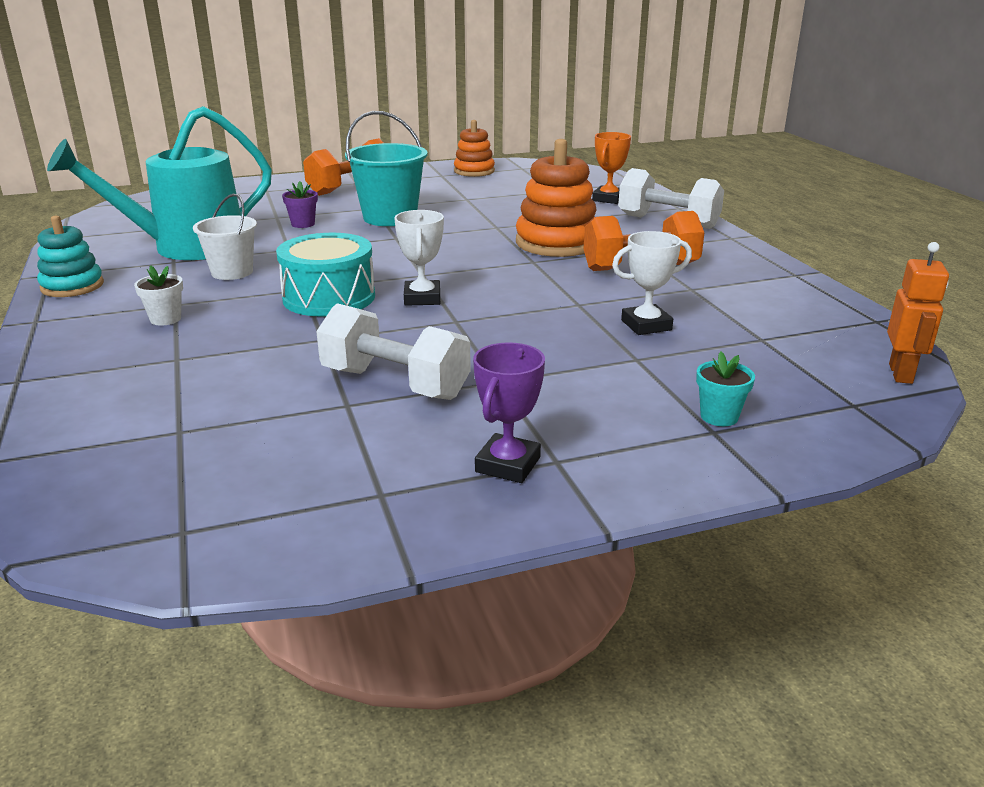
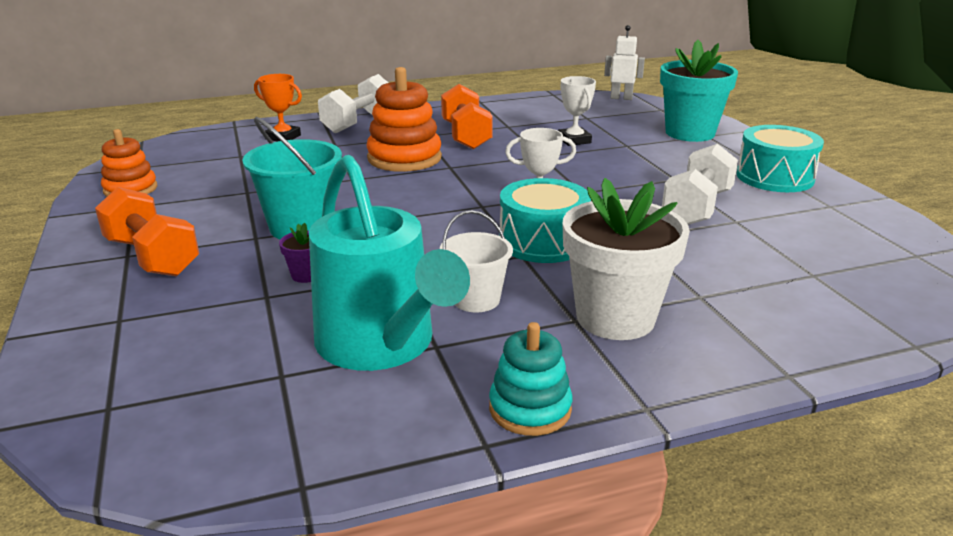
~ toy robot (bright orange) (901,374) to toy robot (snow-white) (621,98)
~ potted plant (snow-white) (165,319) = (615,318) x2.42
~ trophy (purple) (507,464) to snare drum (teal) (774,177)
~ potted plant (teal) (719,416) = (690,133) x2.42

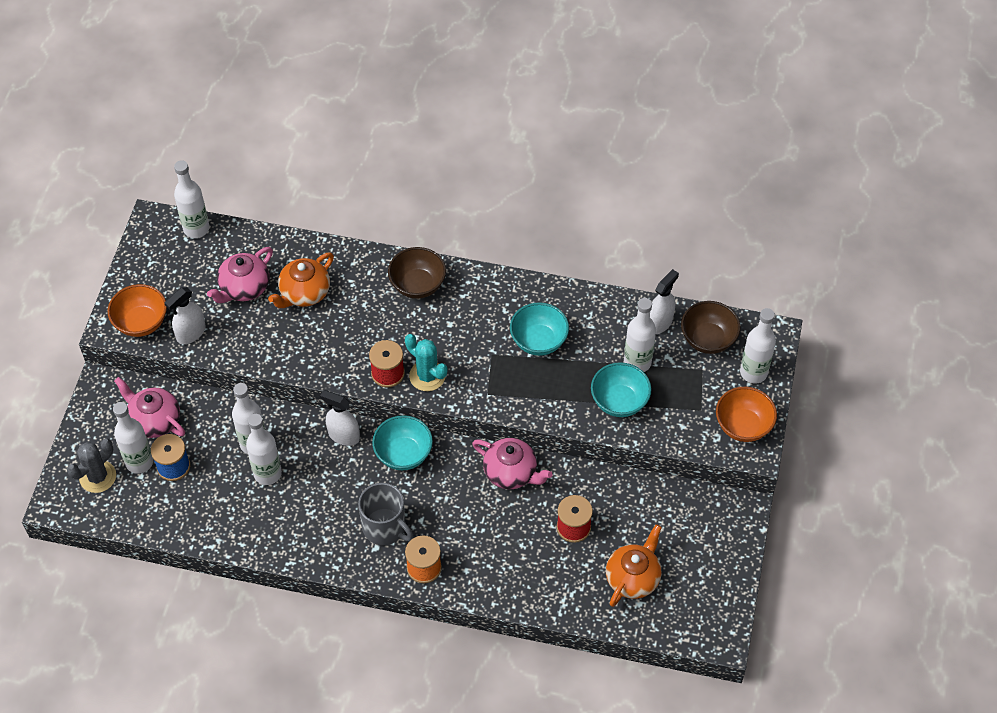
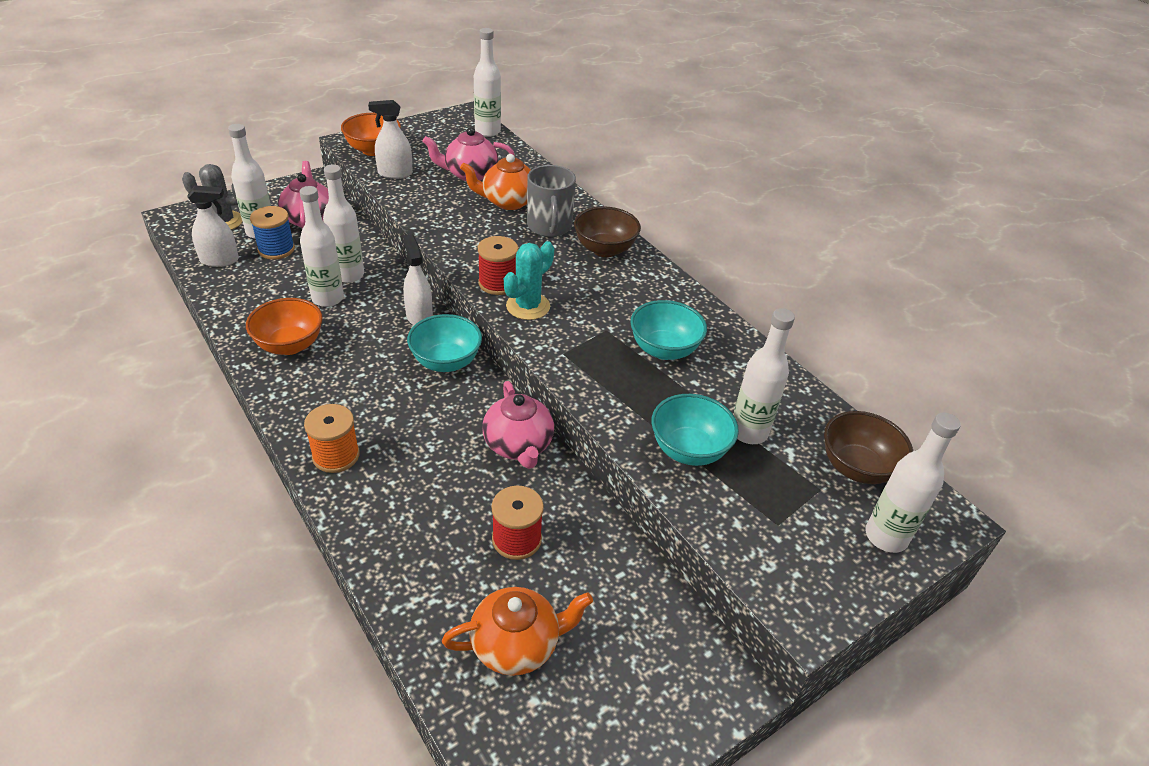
~ sprayer (snow-white) (659,322) to (219,260)
~ prickly plant (teal) (427,376) = (528,306) 45 degrees clockwise
~ bowl (bright orange) (743,426) to (290,345)
~ coffee mug (gray) (385,527) to (549,226)

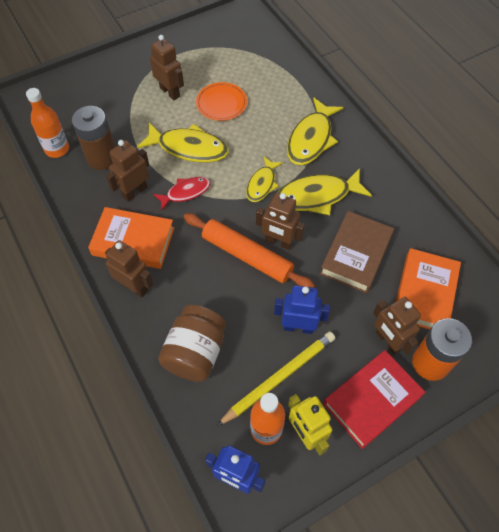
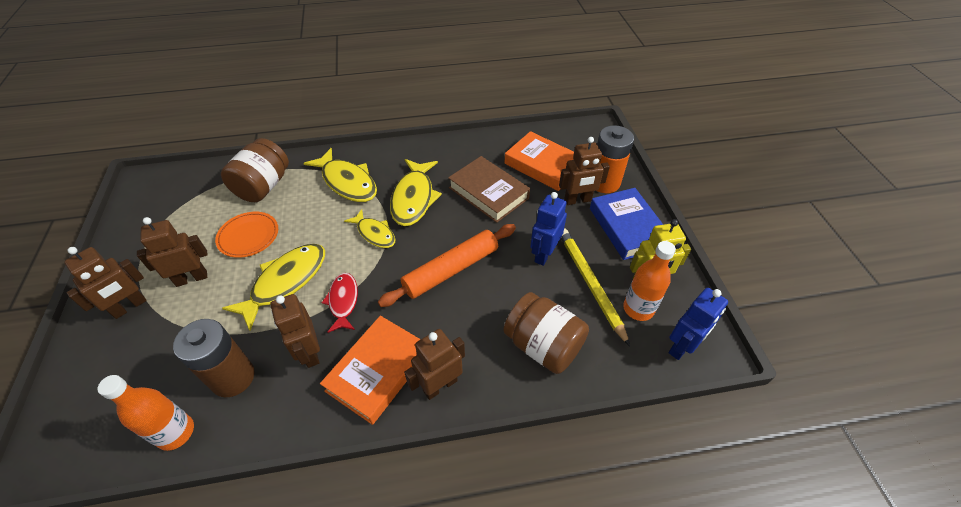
~ toy robot (russet) (278,242) to (130,307)
~ hardback (crimson) (372,400) to hardback (cobalt) (627,227)
+ jam jar (russet) (263,186)

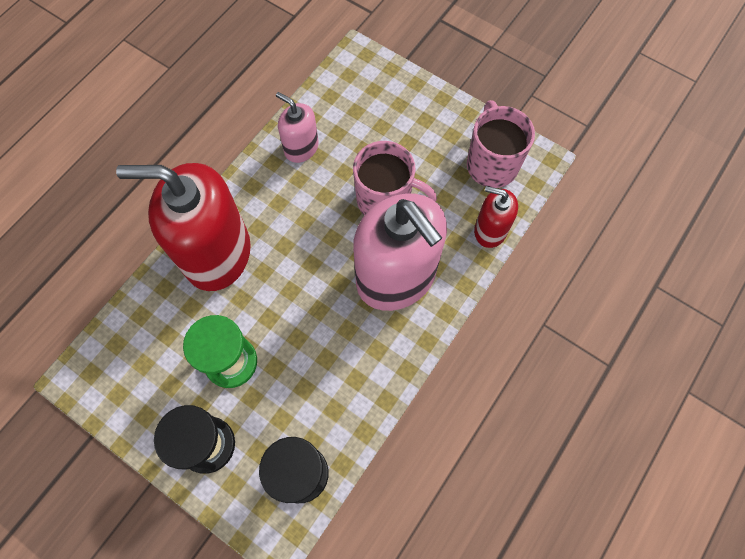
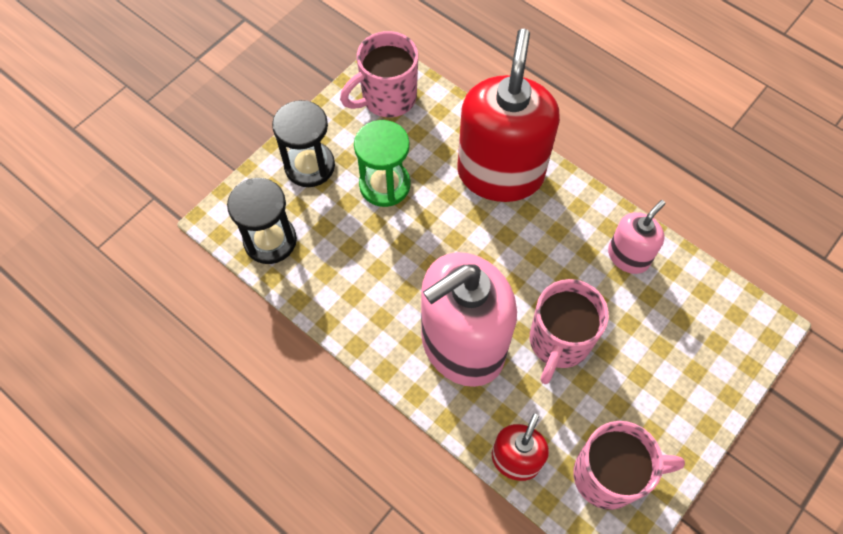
+ coffee mug (rosy) (387,98)

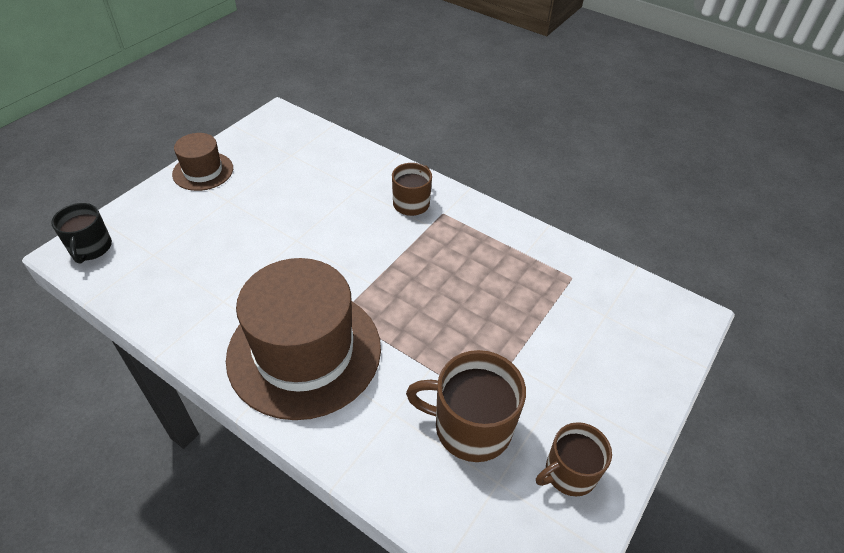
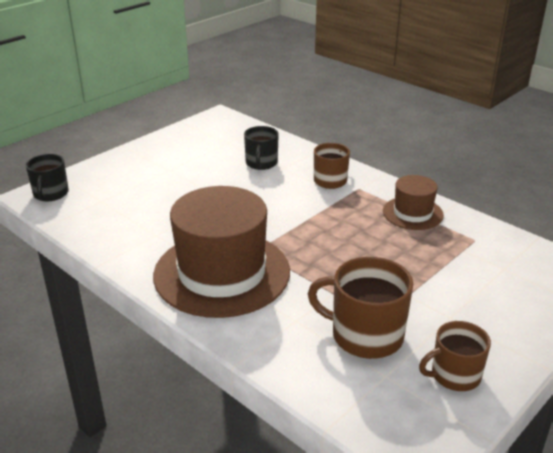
~ hat (russet) (203,171) to (412,213)
+ coffee mug (jet-black) (261,163)

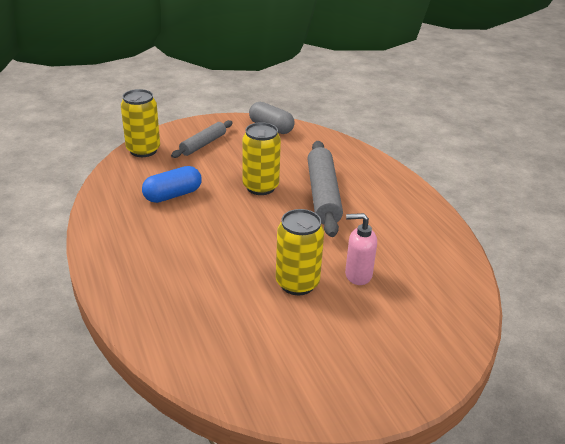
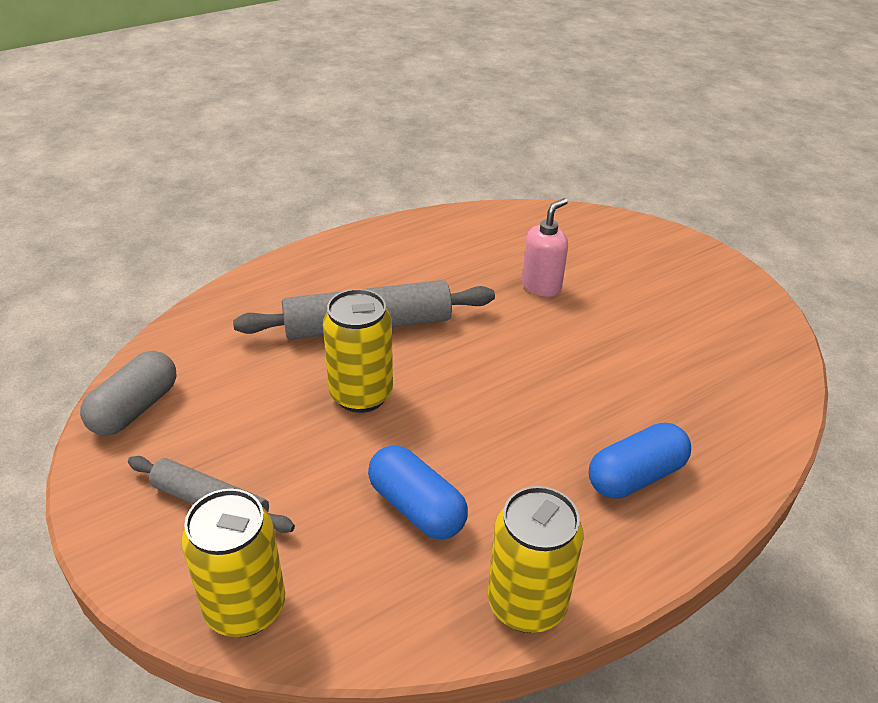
~ soda can (bright yellow) (297,283) to (526,604)
~ soap dispenser (rosy) (358,275) = (541,286) 135 degrees counterclockwise
+ pill shape (cobalt) (635,476)

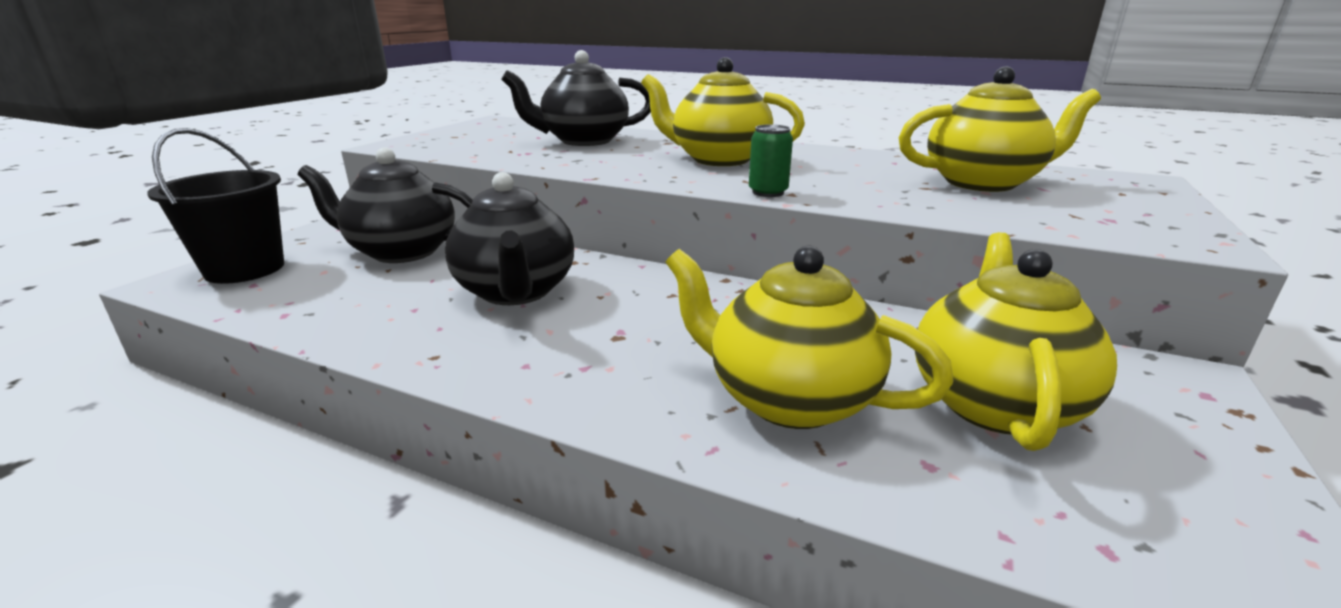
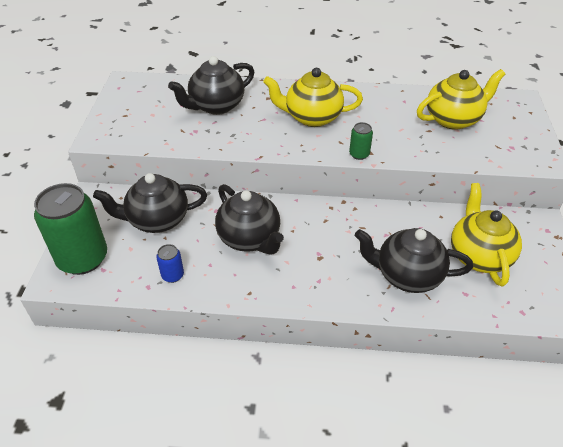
~ bucket (jet-black) (245,269) to soda can (emerald) (83,258)
~ teapot (bright yellow) (788,398) to teapot (jet-black) (407,275)
+ soda can (cobalt) (172,275)

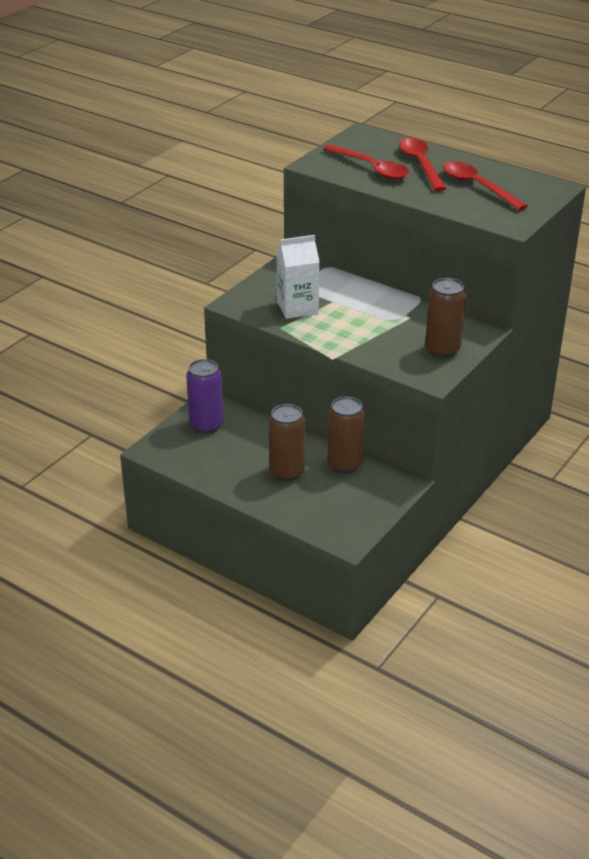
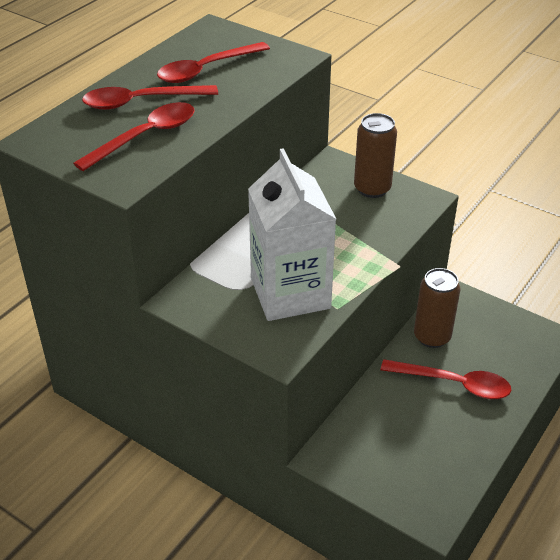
~ juice carton (snow-white) (297,307) = (290,293) x1.52
- soda can (purple) (206,425)
~ soda can (russet) (287,472) to tablespoon (crimson) (453,384)

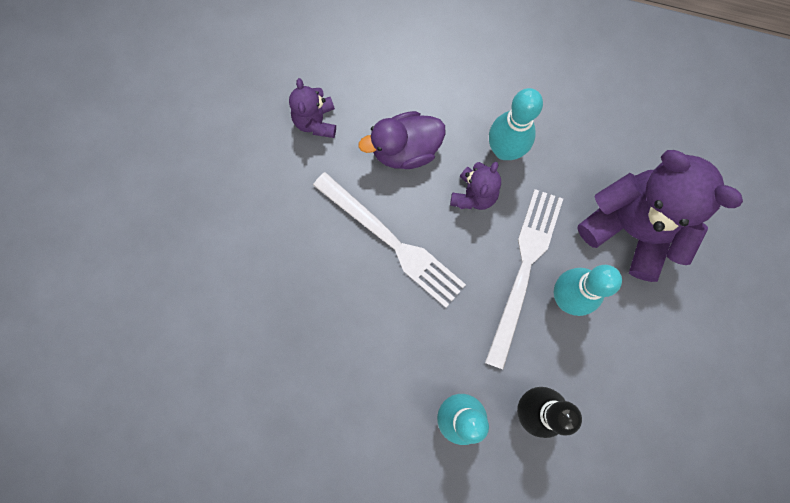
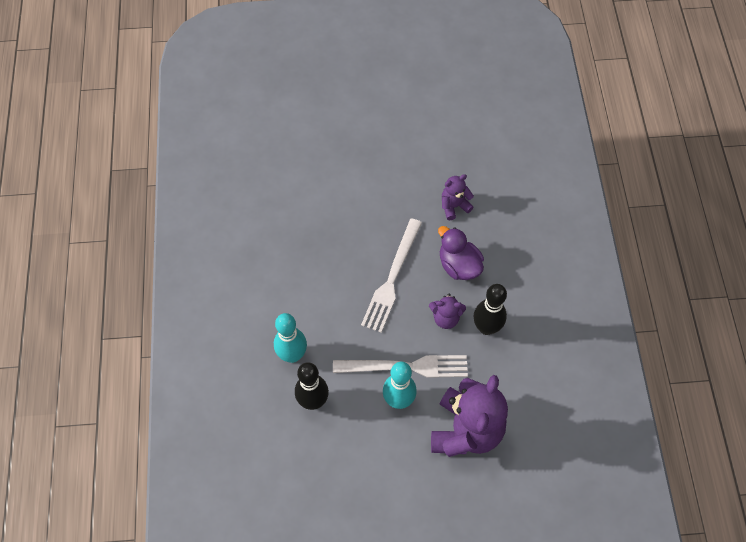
~ skittle (teal) (504,150) to skittle (jet-black) (486,327)

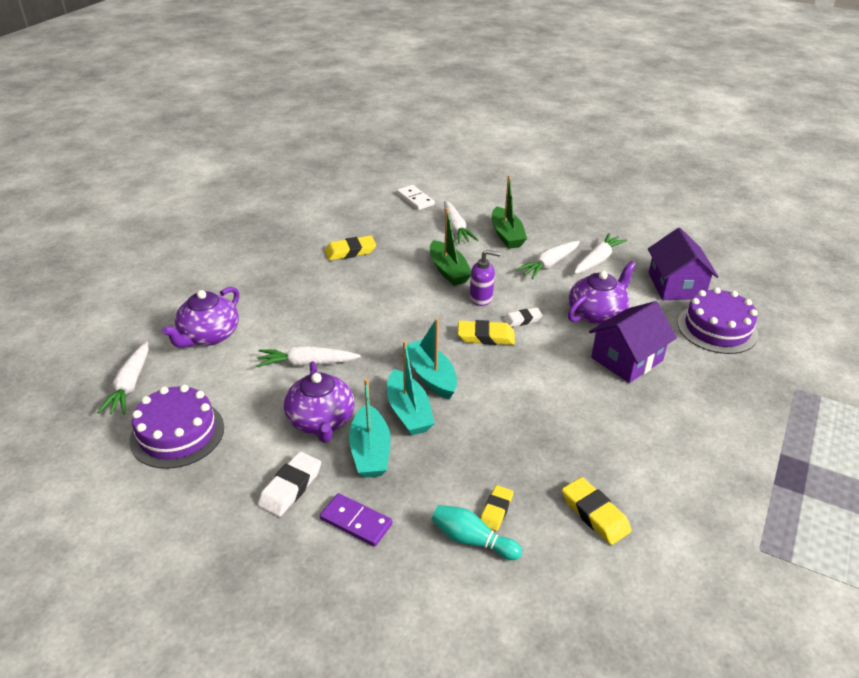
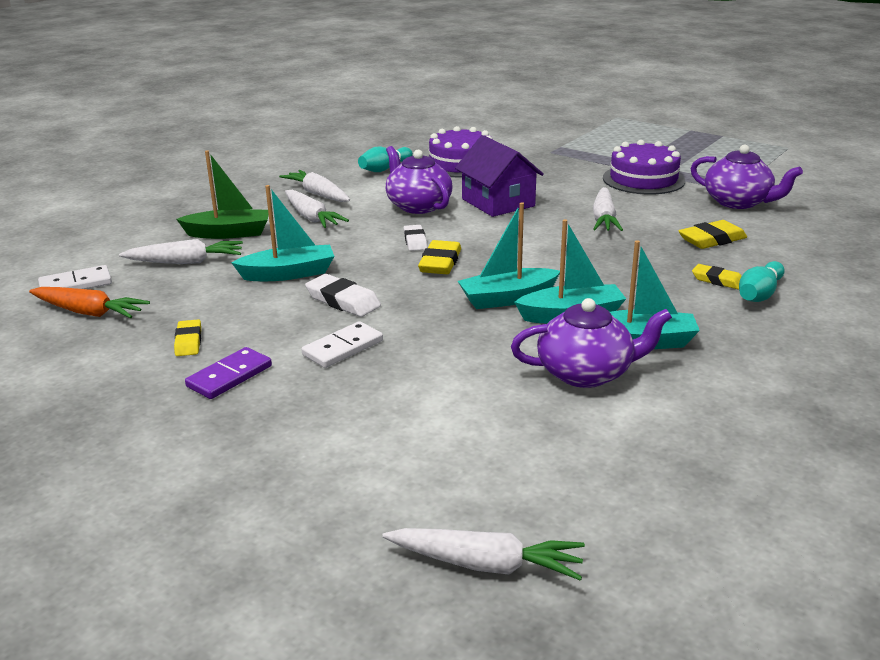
~ toy boat (emerald) (448,271) to toy boat (teal) (288,274)
~ house (purple) (676,285) to skittle (teal) (385,169)
~ pencil eraser (bright yellow) (350,251) = (188,342) x0.66
- soap dispenser (purple) (481,298)
~ teapot (purple) (208,336) to (738,202)
~ toy carrot (snow-white) (307,364) to (604,219)
~ cake (purple) (177,433) to (643,179)
~ pencil eraser (snow-white) (290,487) to (343,301)
~ domino tile (purple) (356,522) to (229,376)
+ toy carrot (bright orange) (89,312)
+ domino tile (snow-white) (343,348)

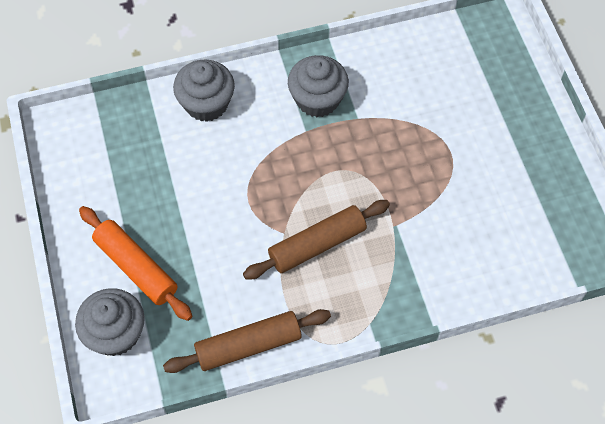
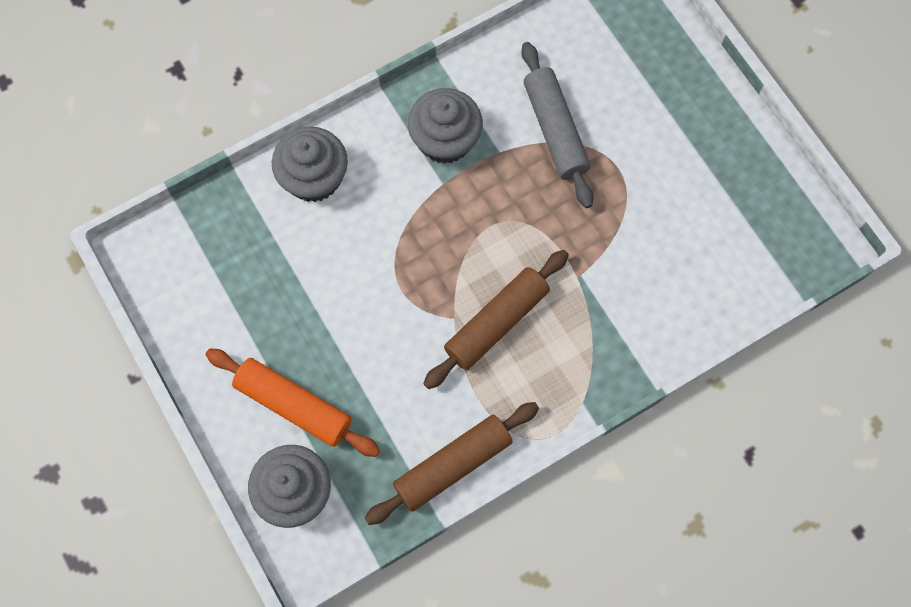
+ rolling pin (gray) (555,130)

